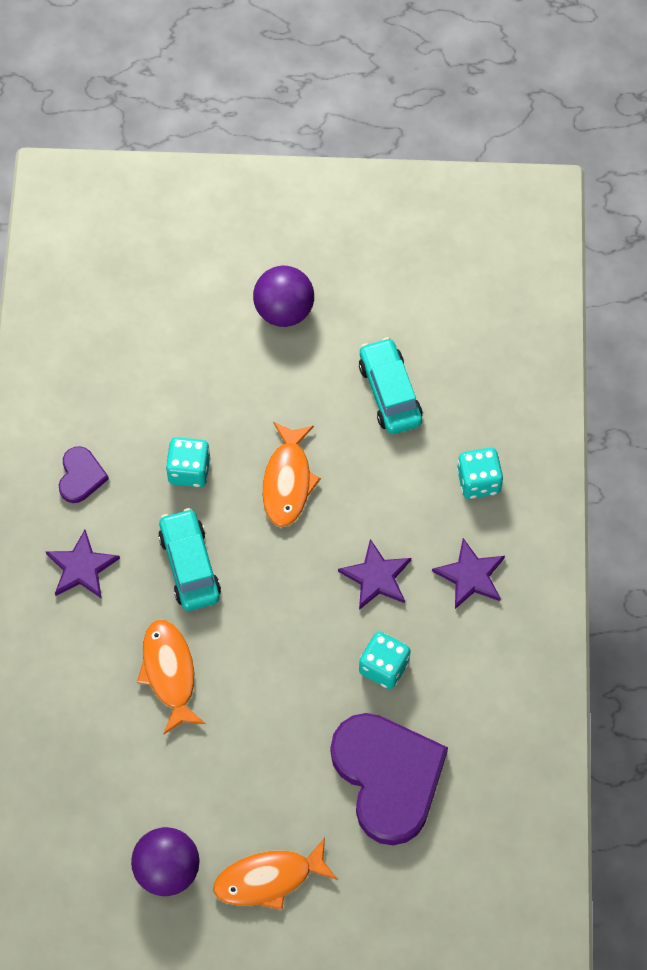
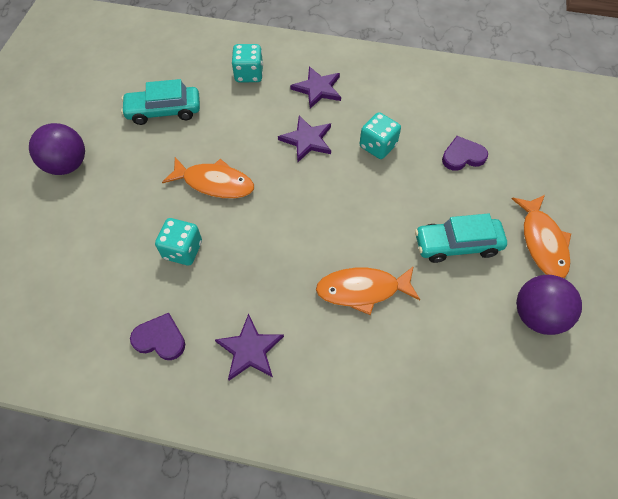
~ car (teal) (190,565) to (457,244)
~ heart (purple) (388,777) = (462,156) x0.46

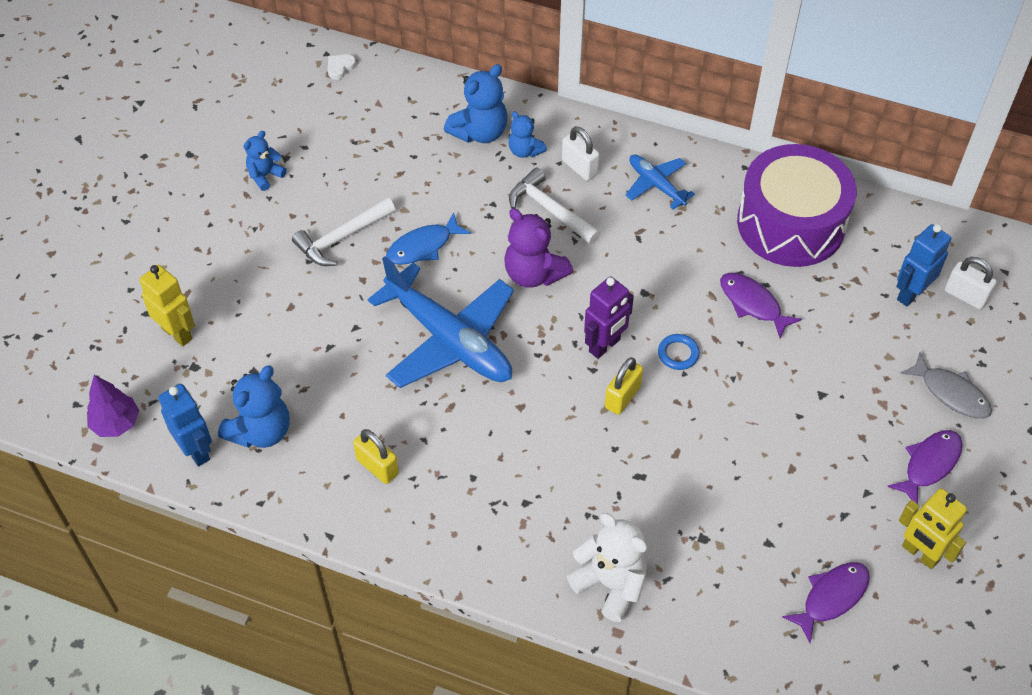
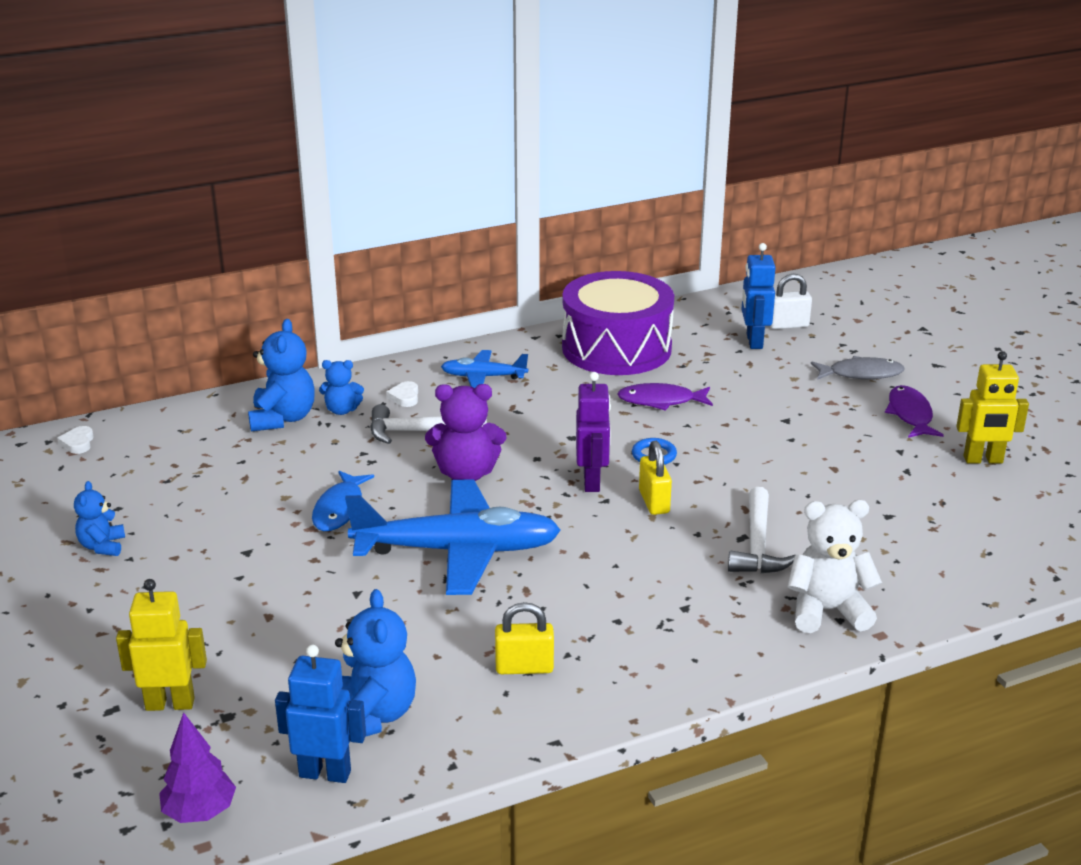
~ lock (snow-white) (579,167) to heart (snow-white) (405,397)
~ hammer (snow-white) (342,238) to (757,545)
- fish (purple) (831,597)

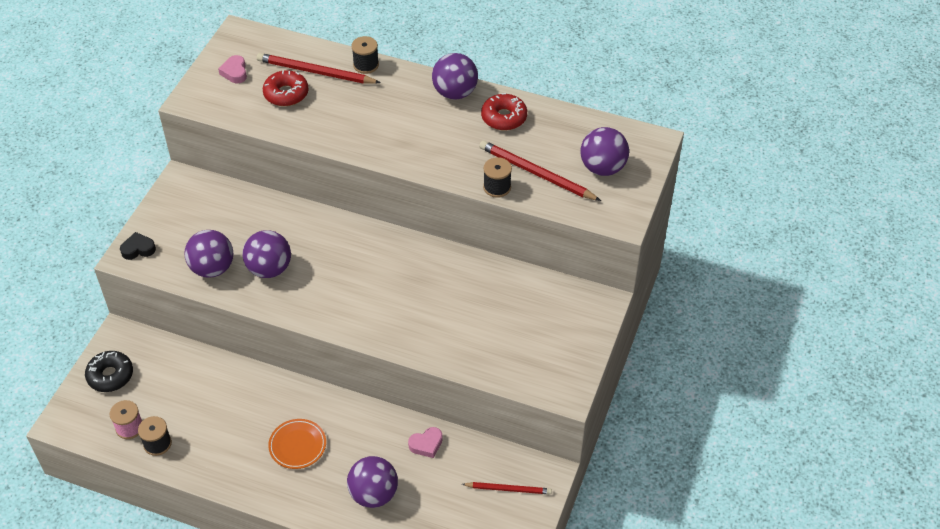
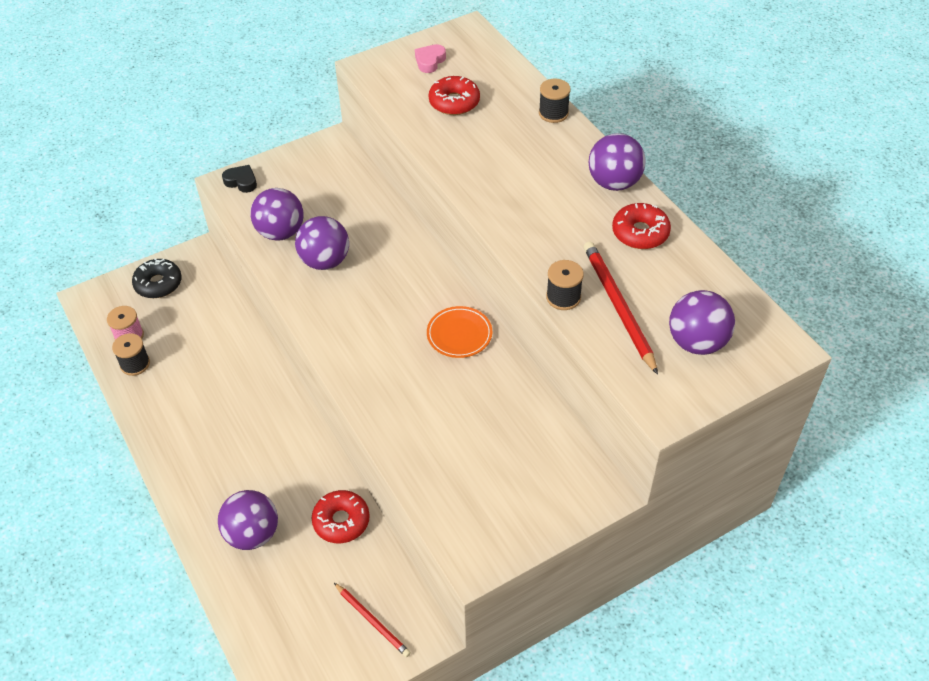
- lead pencil (crimson) (315,72)
~ plate (bright orange) (297,445) to (459,334)
~ heart (rosy) (426,444) to donut (crimson) (341,521)

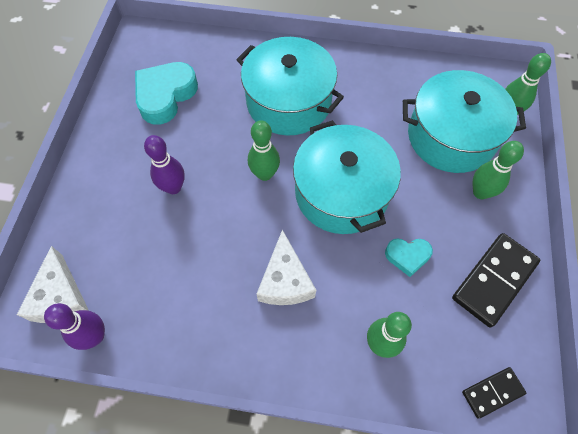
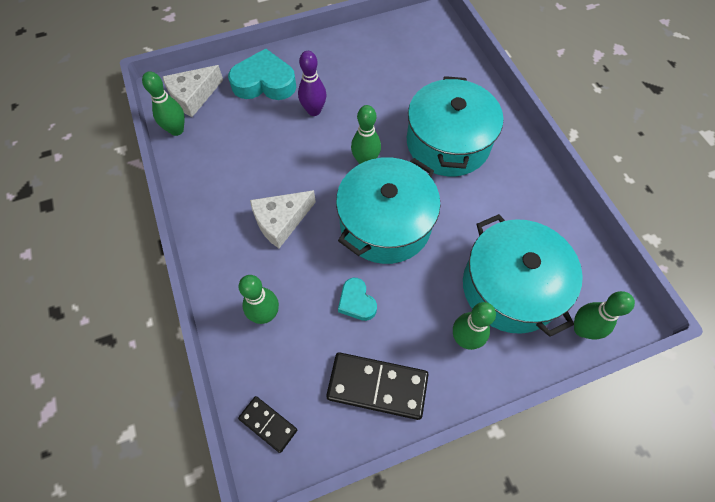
~ heart (teal) (165,96) to (264,82)
~ skittle (purple) (95,336) to skittle (emerald) (176,130)

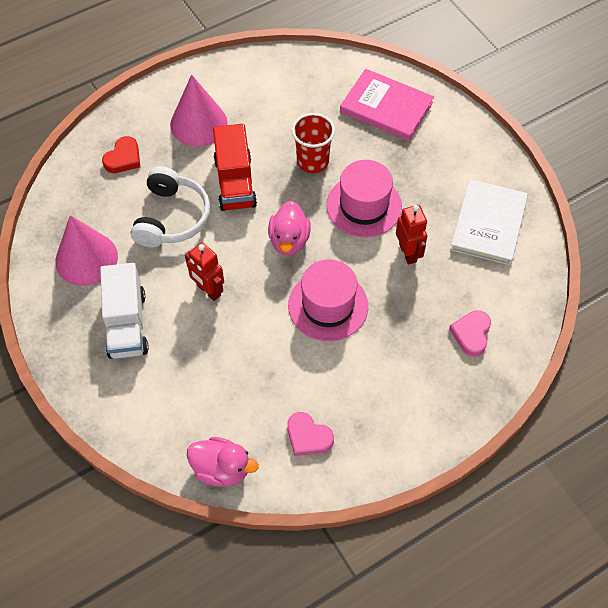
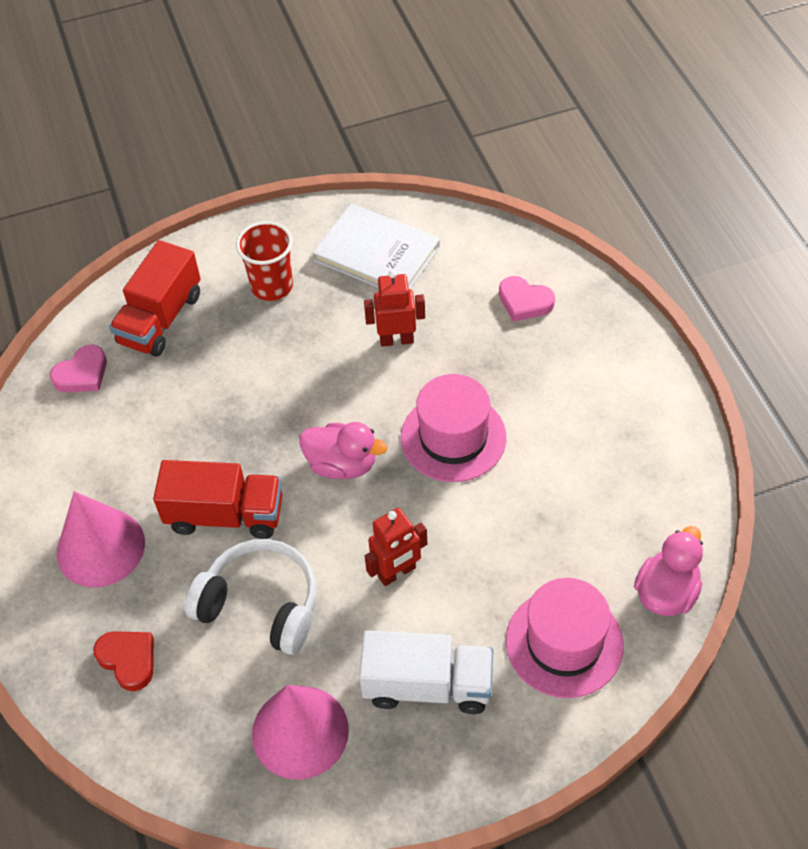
~ hardback (rosy) (386,107) to truck (crimson) (160,319)
~ tumbler (crimson) (312,161) to (272,286)
~ hat (rosy) (364,206) to (564,643)
~ heart (rosy) (308,437) to (82,374)

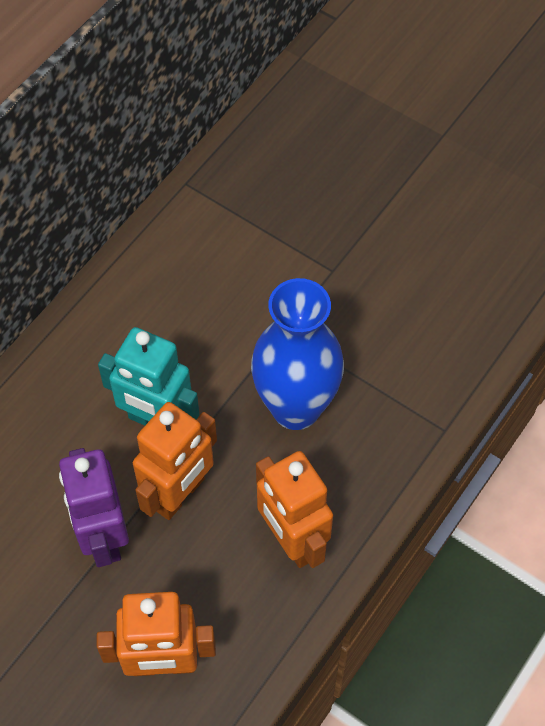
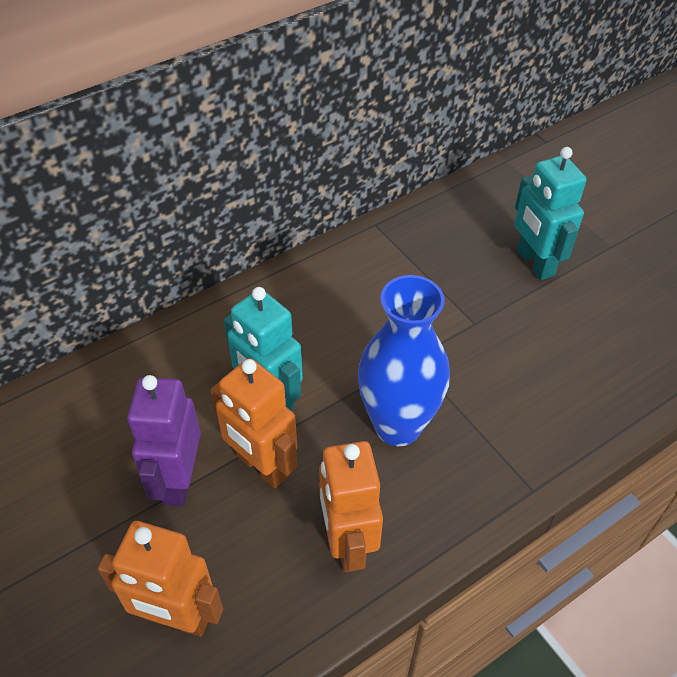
~ toy robot (bright orange) (179,494) = (262,466) 75 degrees clockwise
+ toy robot (teal) (534,263)

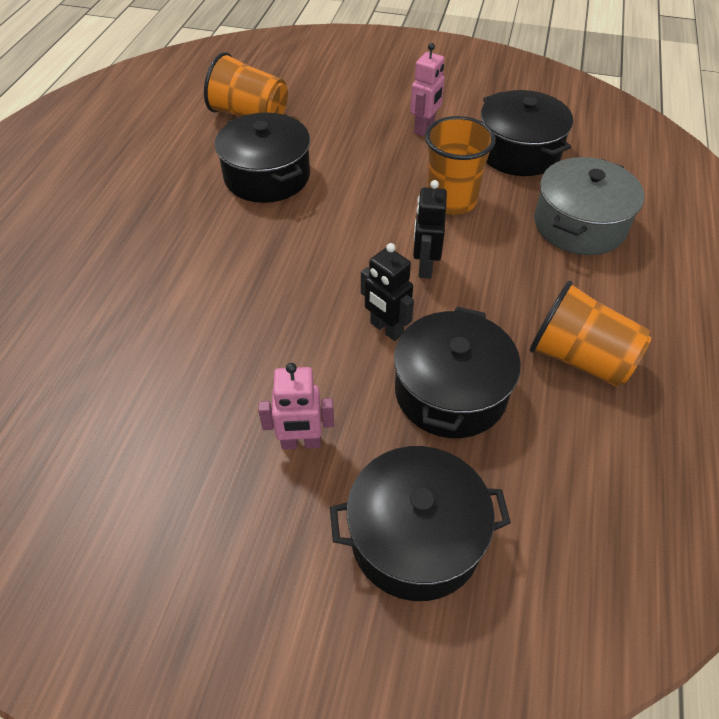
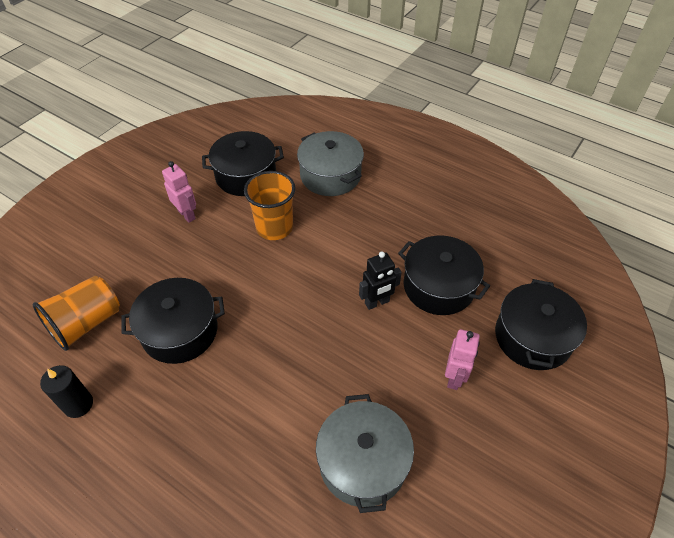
- toy robot (jet-black) (425,267)
- tumbler (bright orange) (580,358)
+ wax candle (jet-black) (78,404)
+ pot (gray) (363,462)

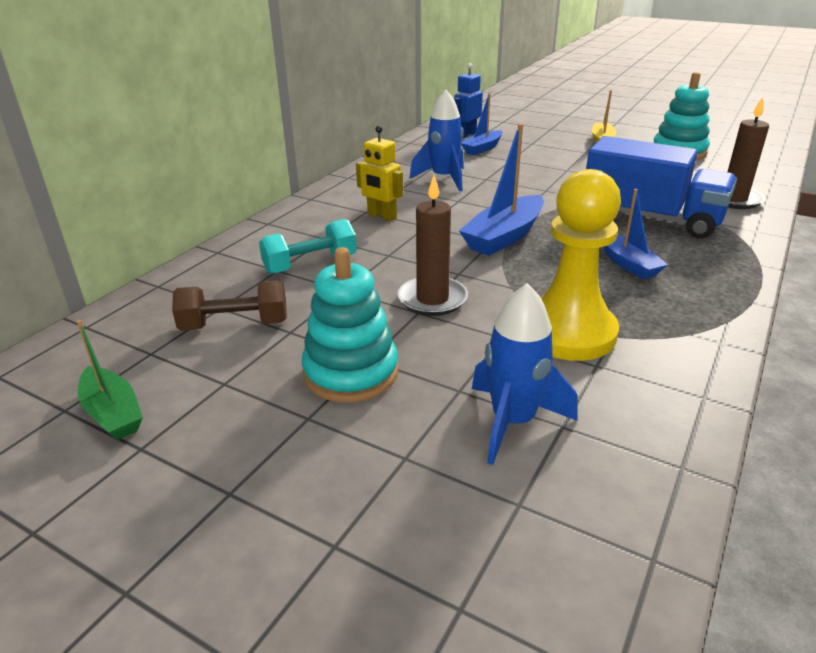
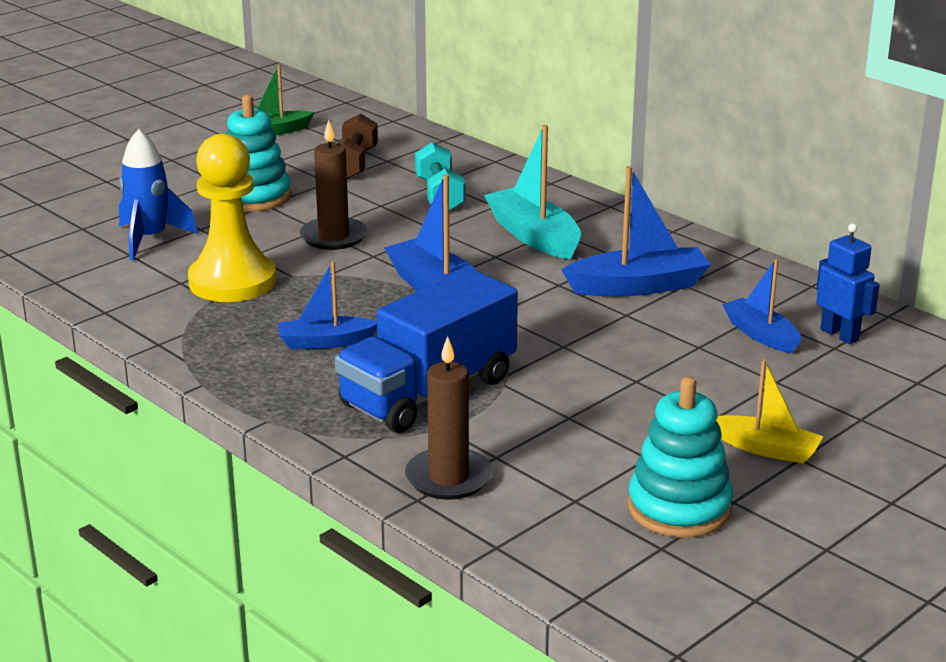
~ toy rocket (cobalt) (444,179) to toy boat (cobalt) (638,286)
~ toy robot (bright yellow) (381,216) to toy boat (teal) (534,236)

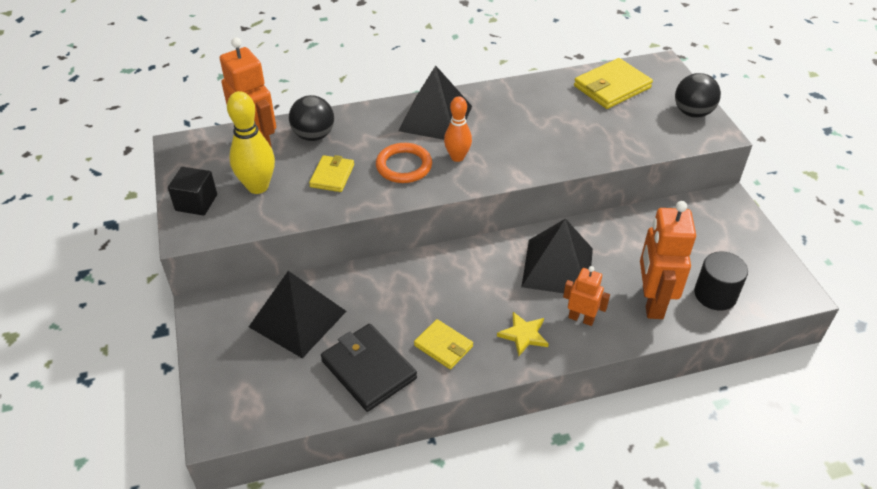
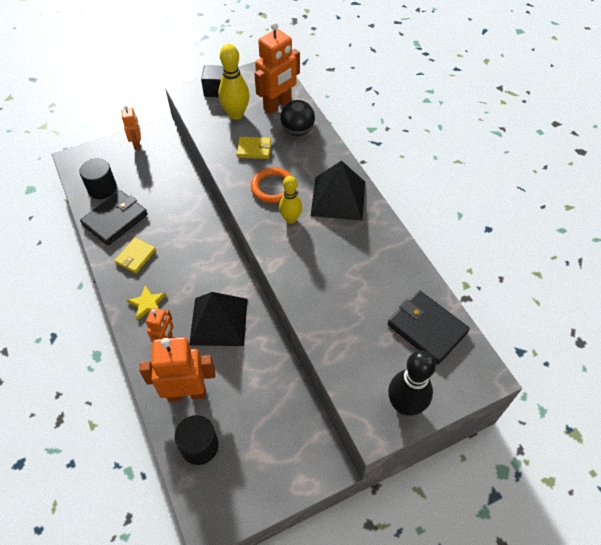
~ billfold (bright yellow) (612,87) to billfold (jet-black) (427,328)
~ sphere (jet-black) (692,113) to skittle (jet-black) (405,405)
~ skittle (bright orange) (457,157) to skittle (bright yellow) (290,219)
- pyramid (jet-black) (297,319)
+ toy robot (bright orange) (137,144)
+ cylinder shape (jet-black) (102,188)

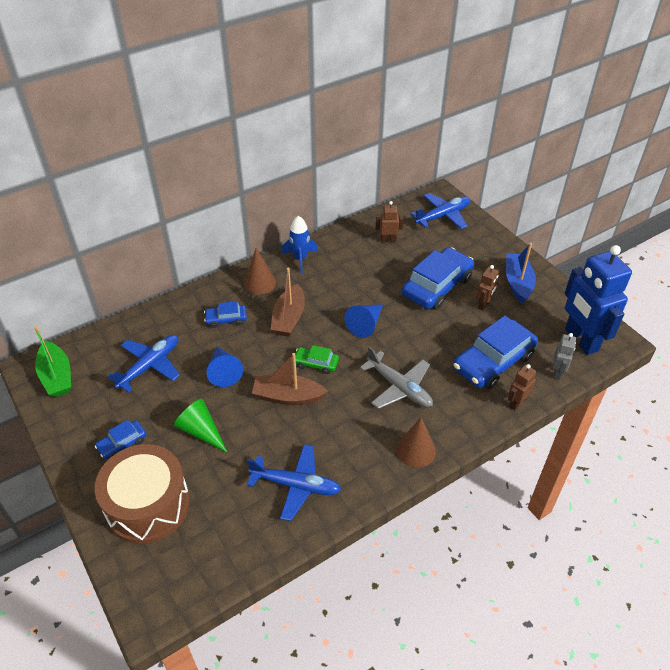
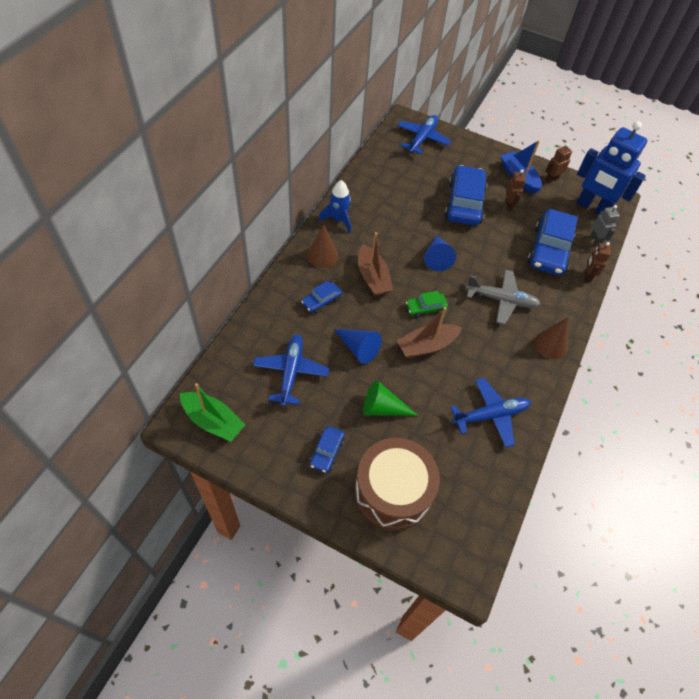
~ toy robot (russet) (388,240) to (551,179)

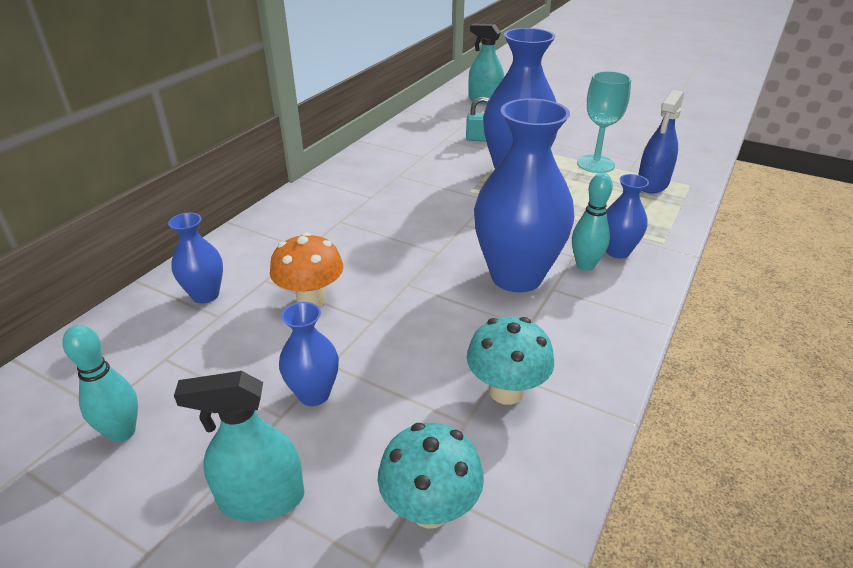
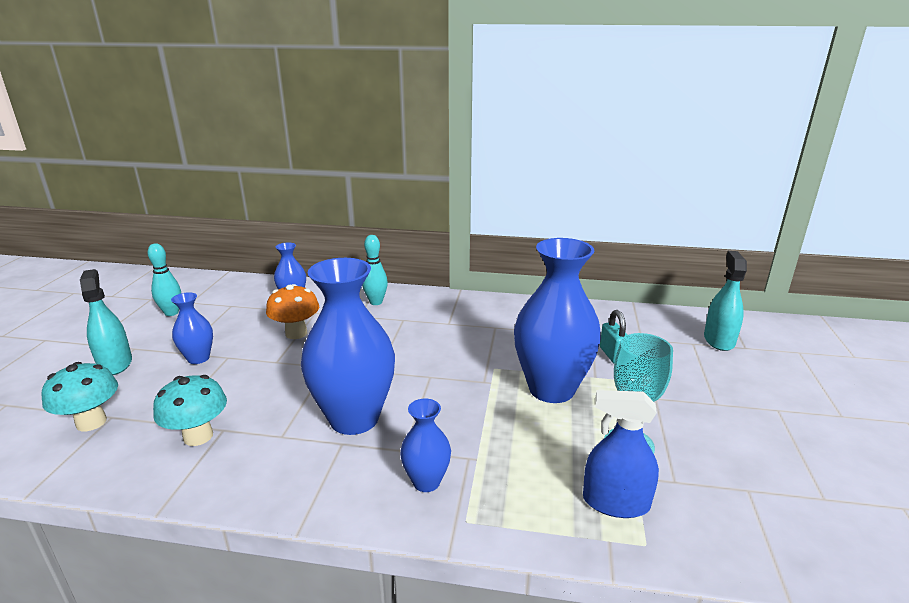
~ skittle (teal) (585,265) to (376,302)

